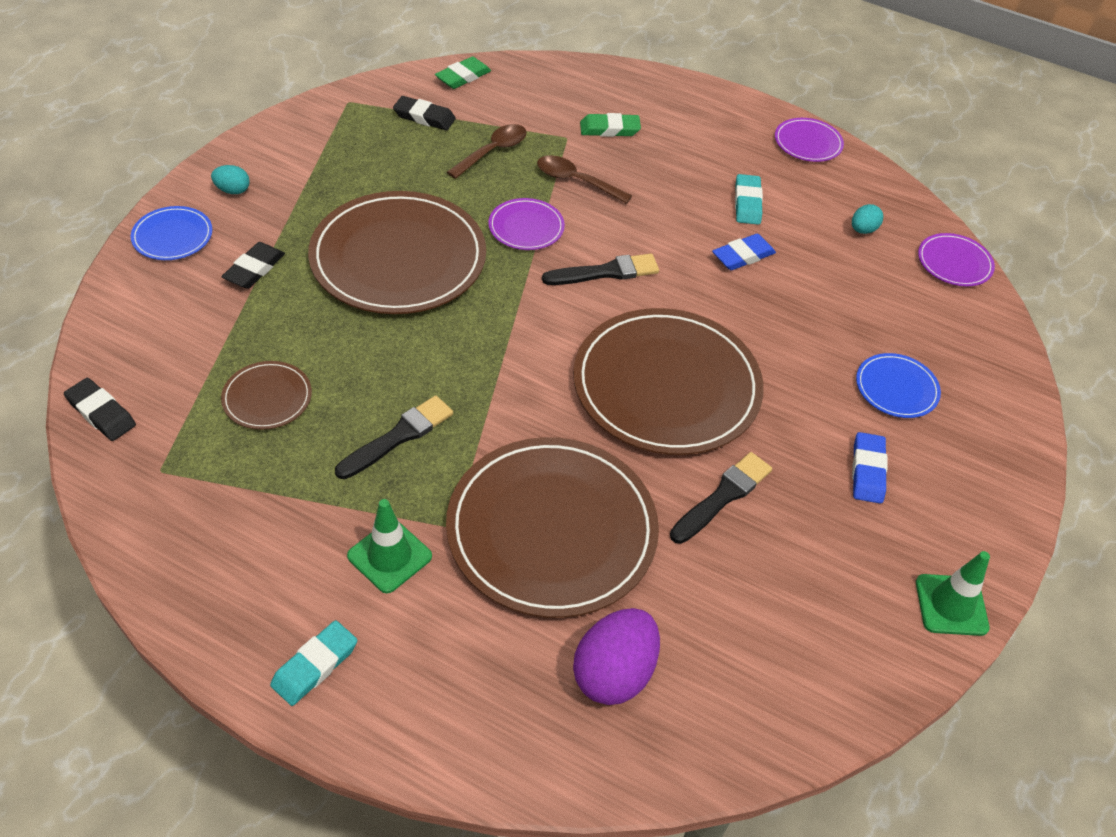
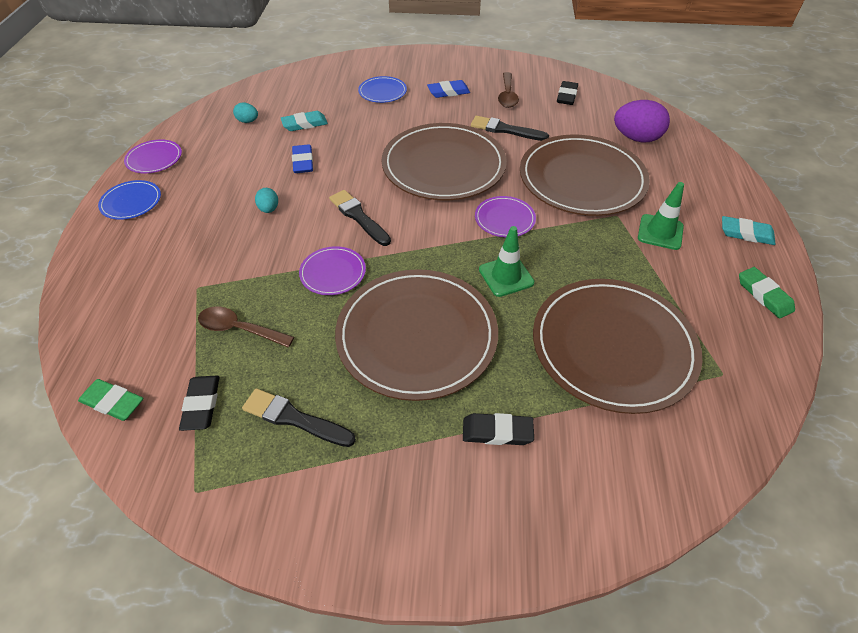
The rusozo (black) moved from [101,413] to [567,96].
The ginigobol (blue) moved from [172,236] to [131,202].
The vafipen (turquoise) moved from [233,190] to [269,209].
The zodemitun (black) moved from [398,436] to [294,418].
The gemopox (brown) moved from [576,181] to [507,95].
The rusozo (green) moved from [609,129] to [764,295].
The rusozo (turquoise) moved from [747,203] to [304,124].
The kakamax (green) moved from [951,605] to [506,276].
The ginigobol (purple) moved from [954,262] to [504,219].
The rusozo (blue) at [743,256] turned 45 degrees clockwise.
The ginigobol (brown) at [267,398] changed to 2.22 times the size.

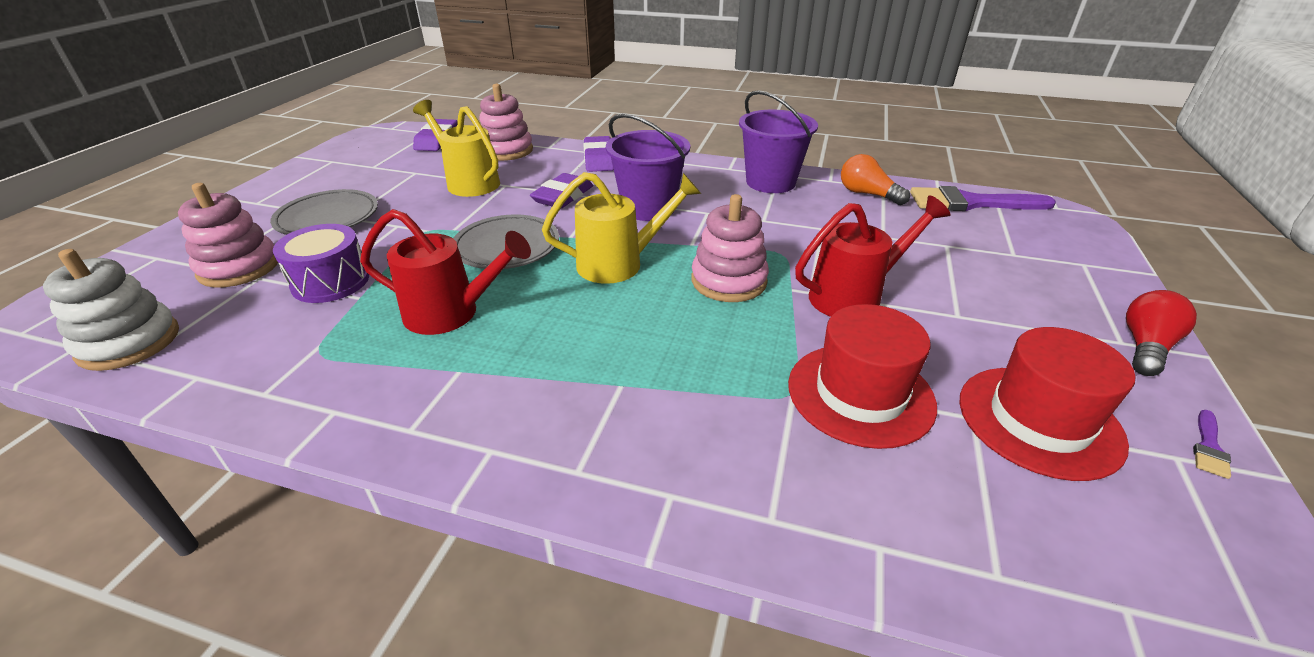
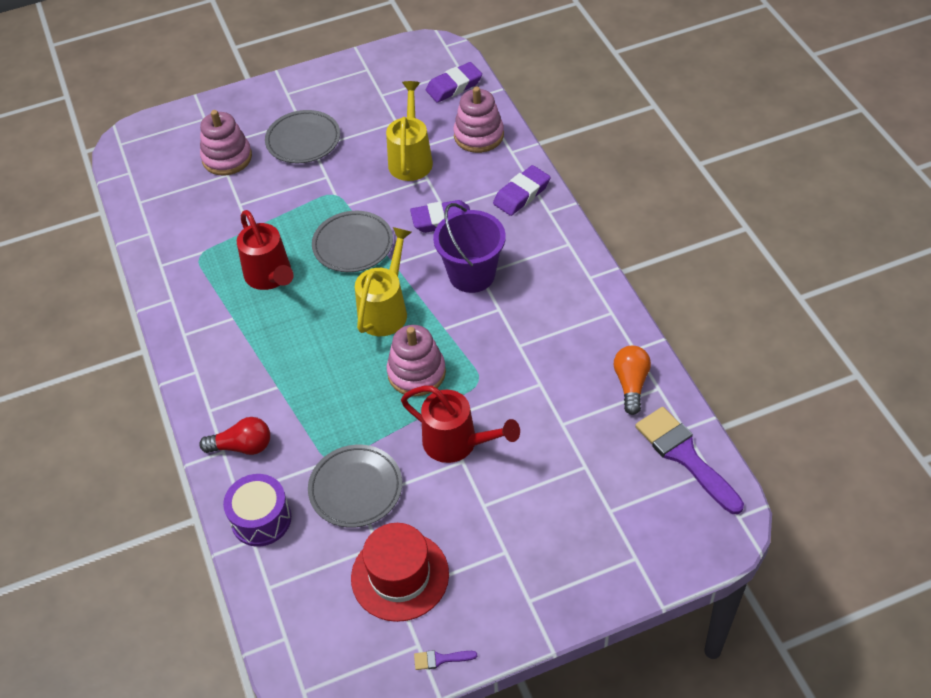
The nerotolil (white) at [129,342] disappeared.
The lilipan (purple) at [770,182] disappeared.
The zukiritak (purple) moved from [330,282] to [261,519].
The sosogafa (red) moved from [1145,347] to [242,446].
The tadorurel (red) at [860,394] was replaced by the ginigobol (grey) at [356,488].
The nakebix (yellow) at [620,264] turned 105 degrees counterclockwise.

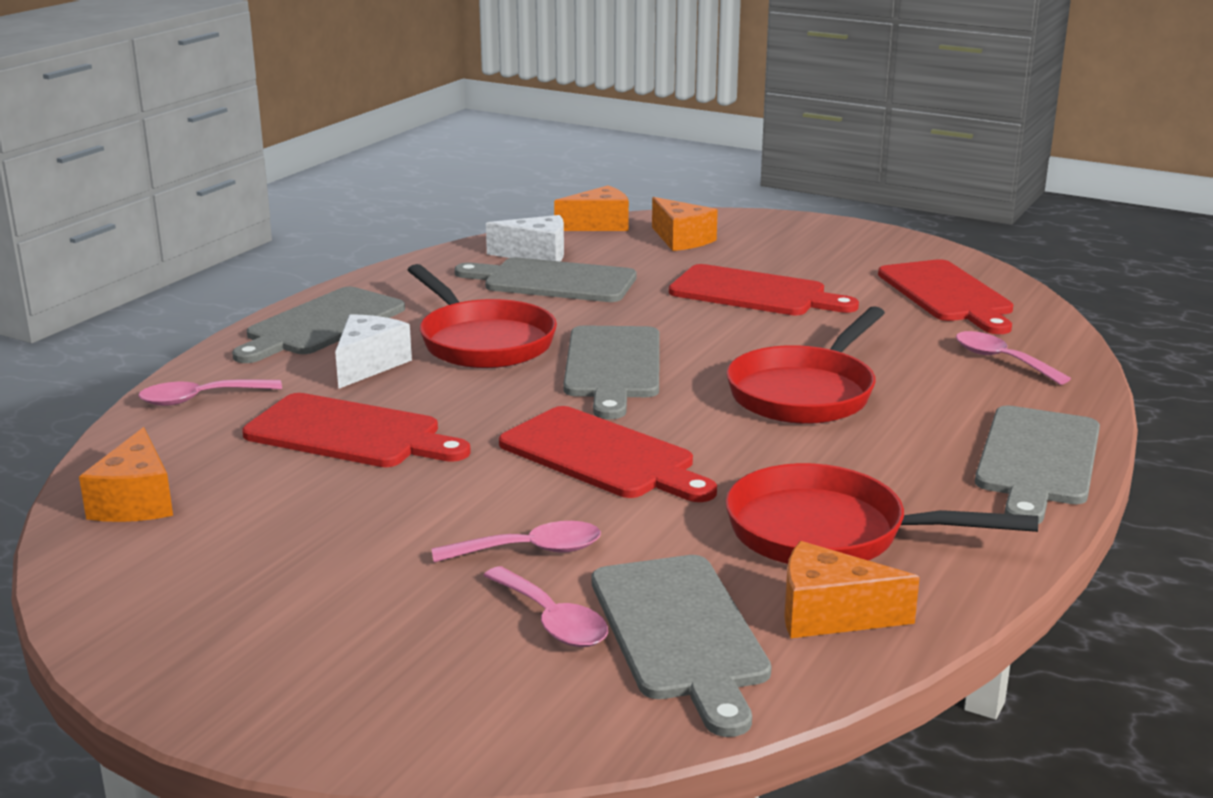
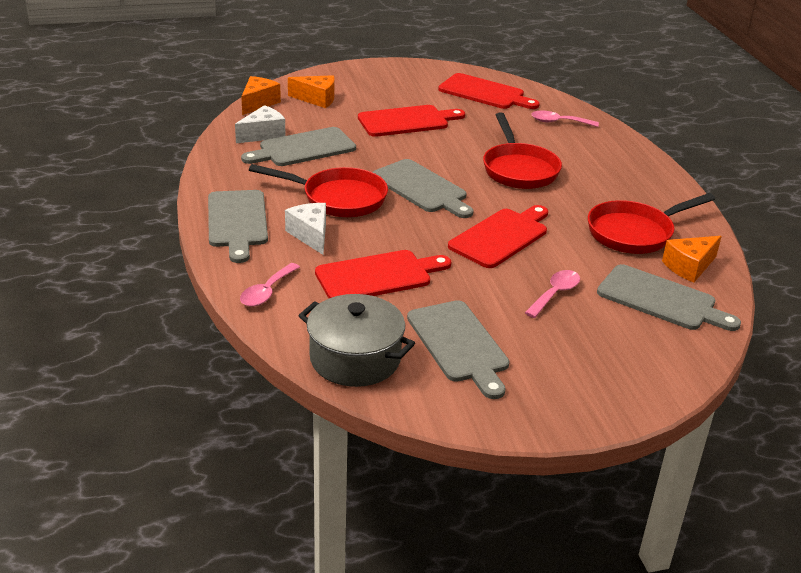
The gemopox (pink) at [552,620] disappeared.
The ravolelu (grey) moved from [1037,460] to [459,345].
The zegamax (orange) at [136,501] was replaced by the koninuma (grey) at [355,358].
The ravolelu (red) at [603,456] turned 45 degrees counterclockwise.

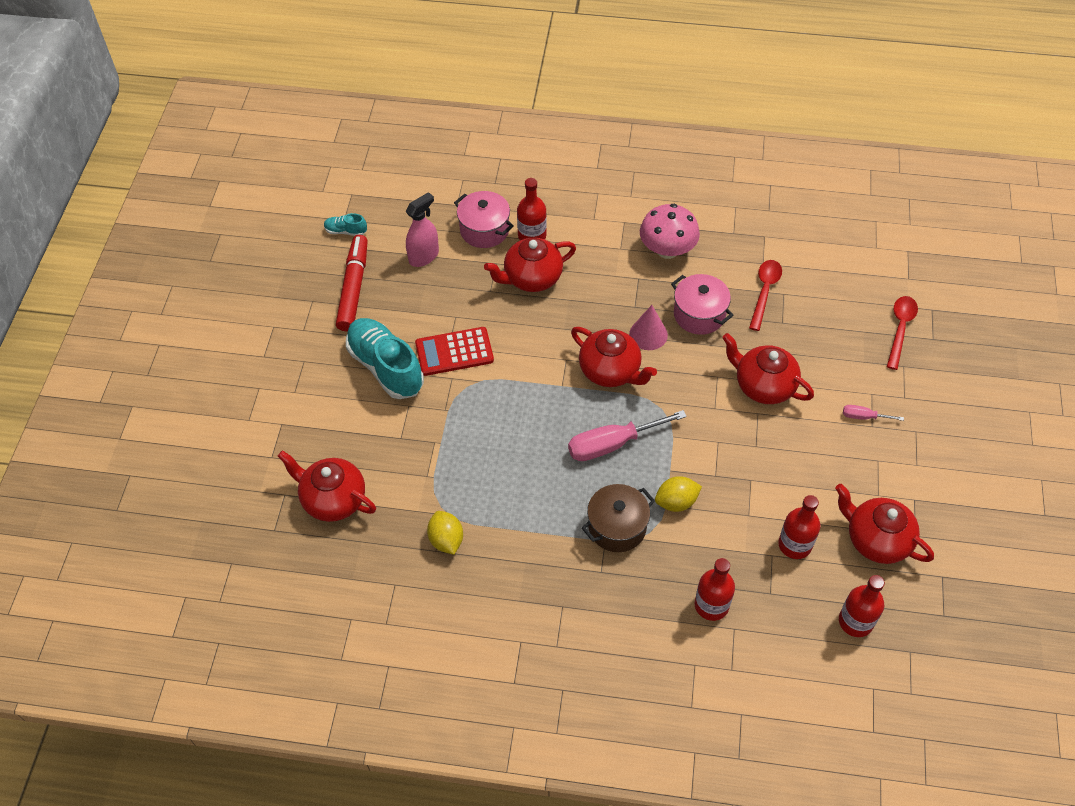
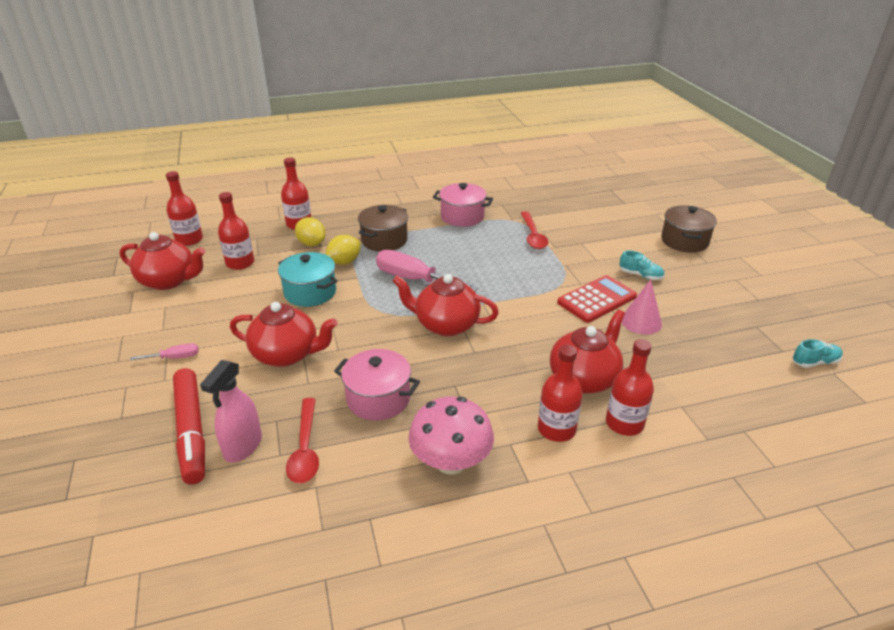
The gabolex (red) at [333,499] disappeared.
The koninuma (turquoise) at [310,292] appeared.
The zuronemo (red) at [556,429] appeared.
The koninuma (brown) at [684,241] appeared.
The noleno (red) moved from [353,288] to [191,431].
The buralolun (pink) moved from [424,256] to [243,446].
The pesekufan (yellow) moved from [446,540] to [311,244].
The koninuma (pink) moved from [484,230] to [462,217].
The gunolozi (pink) moved from [648,334] to [641,322].
The gemopox (red) moved from [900,329] to [533,236].
The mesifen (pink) at [612,444] turned 105 degrees counterclockwise.
The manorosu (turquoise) at [386,367] changed to 0.44 times the size.

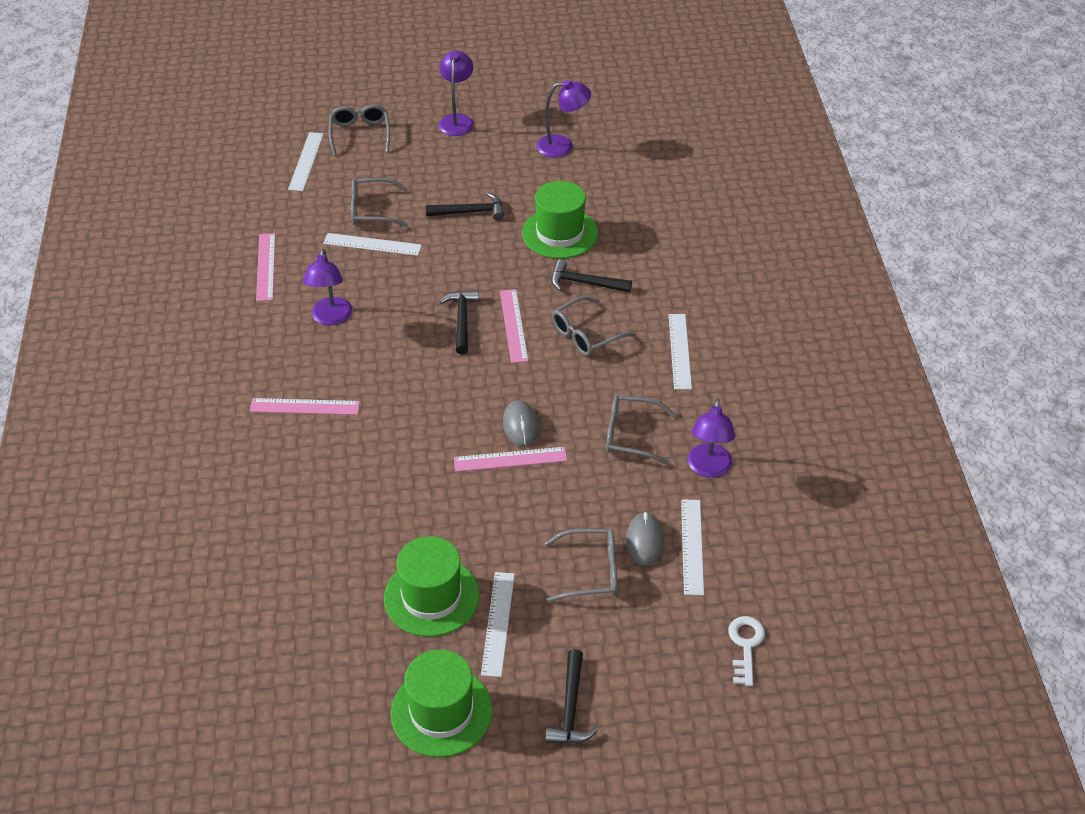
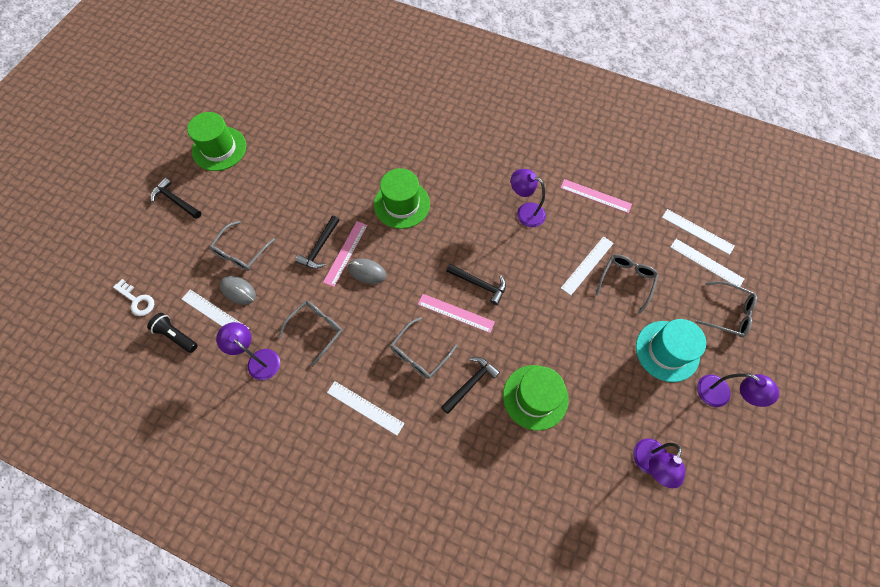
The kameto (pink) at [305,406] disappeared.
The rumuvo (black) at [176,336] appeared.
The tadorurel (turquoise) at [667,351] appeared.
The tadorurel (green) moved from [431,596] to [402,204].
The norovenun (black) moved from [470,212] to [320,247].
The kameto (white) moved from [498,623] to [697,231].
The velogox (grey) at [585,335] turned 135 degrees counterclockwise.

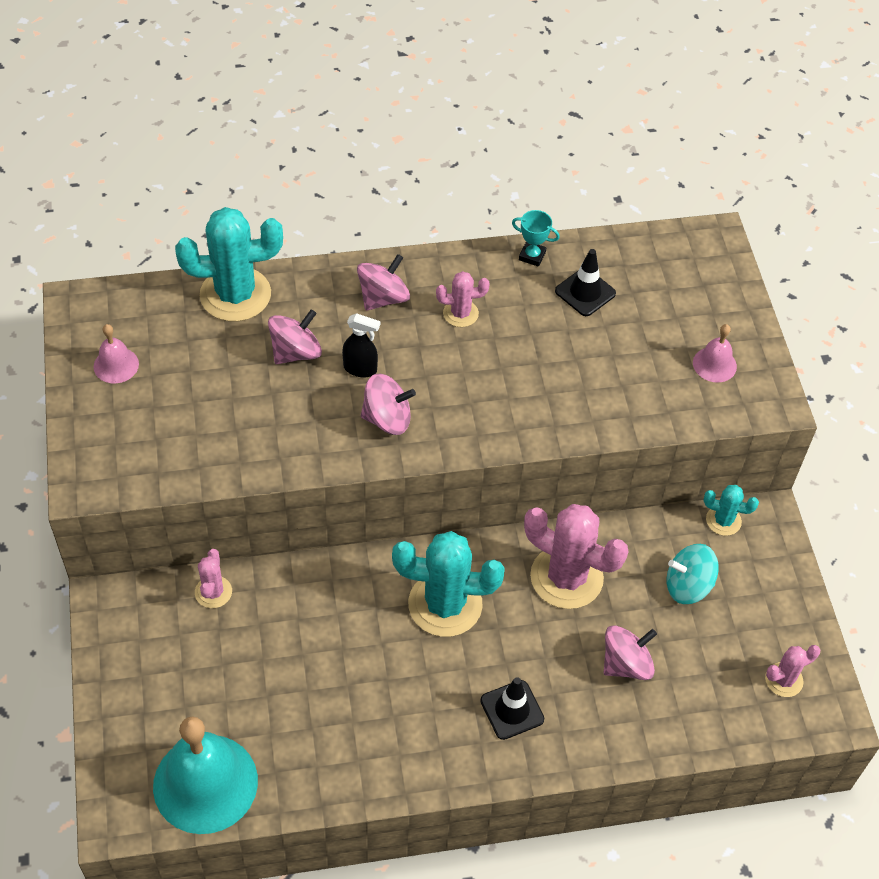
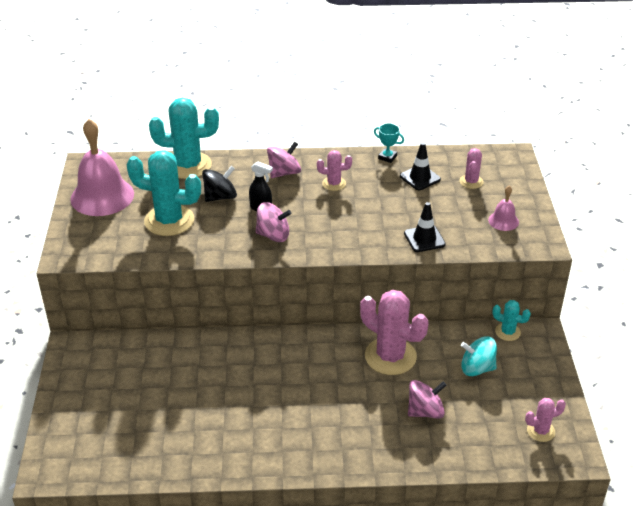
The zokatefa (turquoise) at [205,783] disappeared.
The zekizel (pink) moved from [213,592] to [471,182].
The zekizel (turquoise) moved from [445,604] to [169,221].
The kakamax (black) moved from [512,710] to [424,239].
The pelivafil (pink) at [296,352] became the pelivafil (black) at [220,197].
The zokatefa (pink) at [116,365] changed to 2.13 times the size.

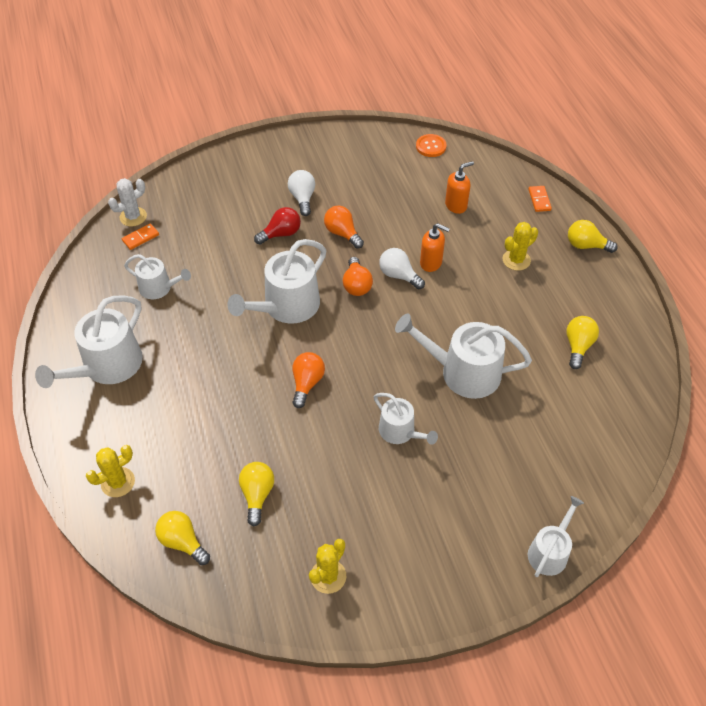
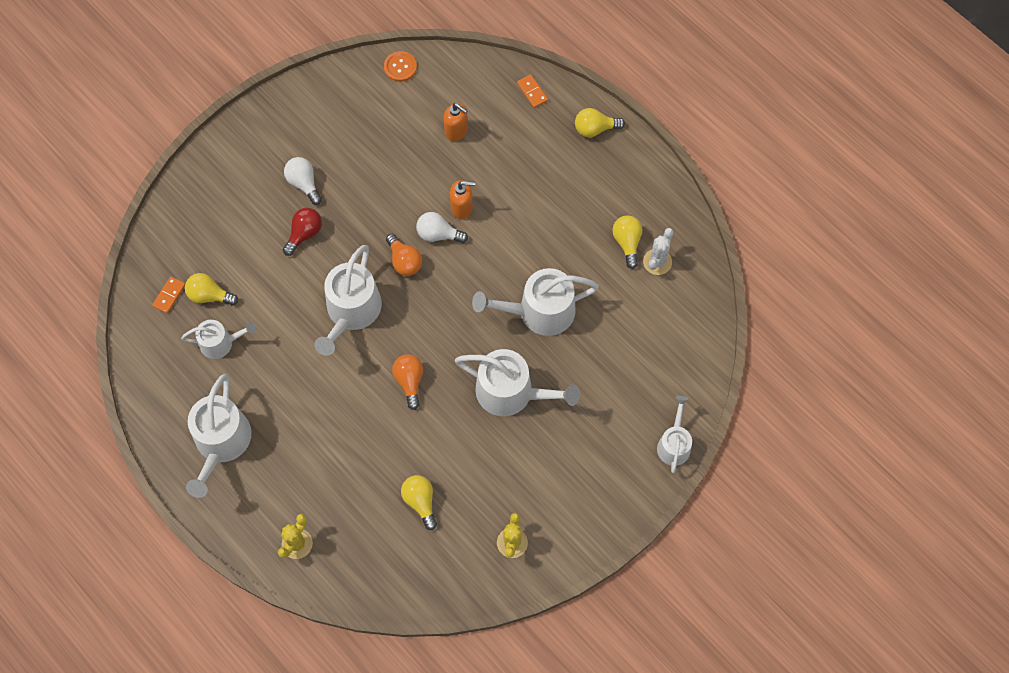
The sosogafa (orange) at [342,233] disappeared.
The zekizel (yellow) at [516,260] disappeared.
The zekizel (white) moved from [133,217] to [657,262].
The sosogafa (yellow) moved from [183,542] to [209,295].
The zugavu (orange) at [456,205] turned 90 degrees clockwise.
The nakebix (white) at [400,431] changed to 1.70 times the size.

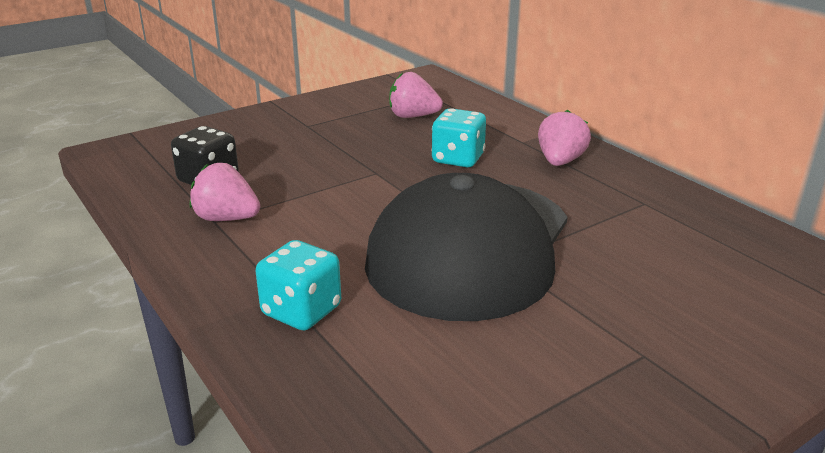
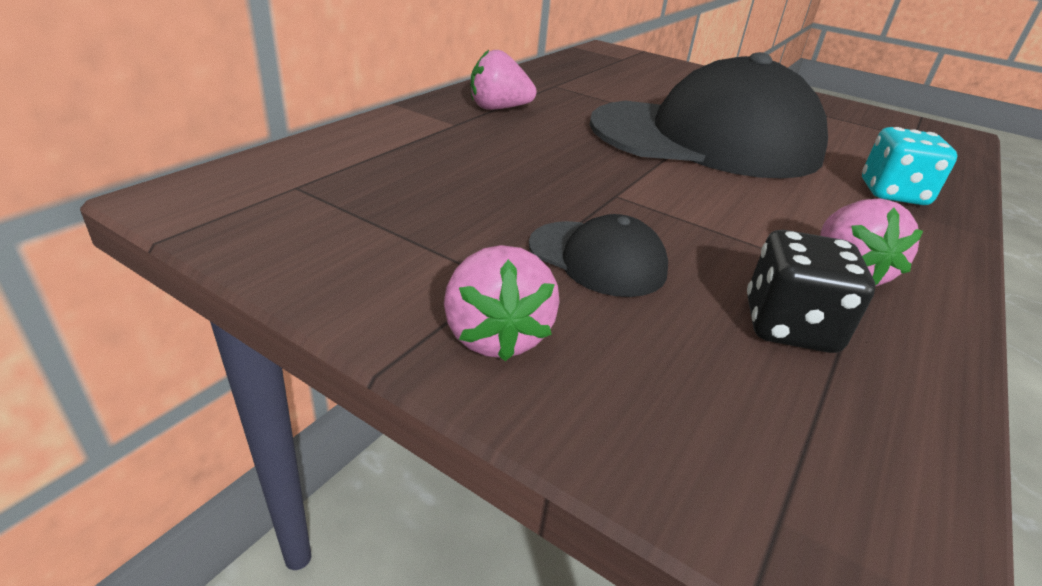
The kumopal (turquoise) at [458,159] disappeared.
The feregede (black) at [597,258] appeared.
The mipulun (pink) moved from [413,116] to [496,336].

